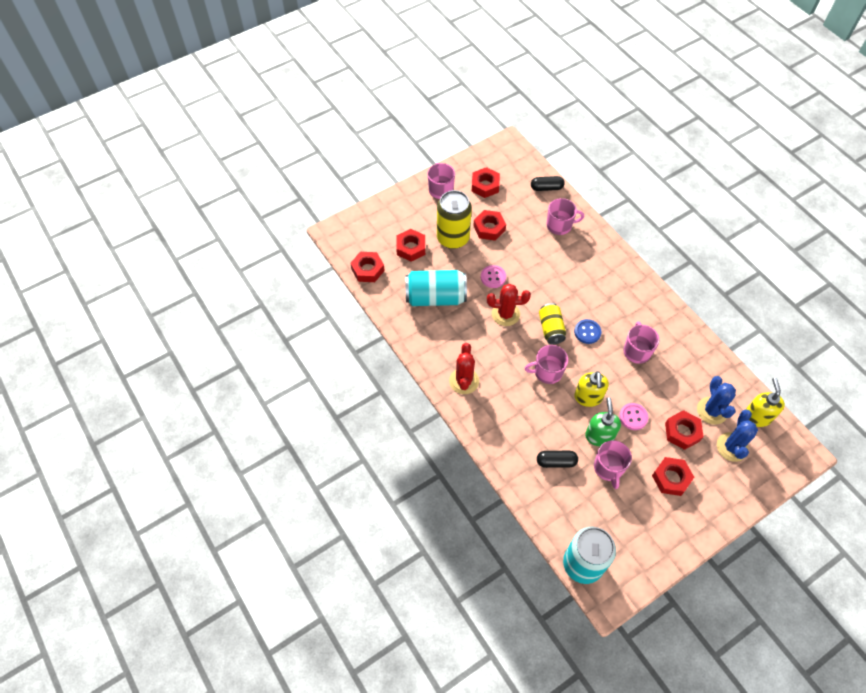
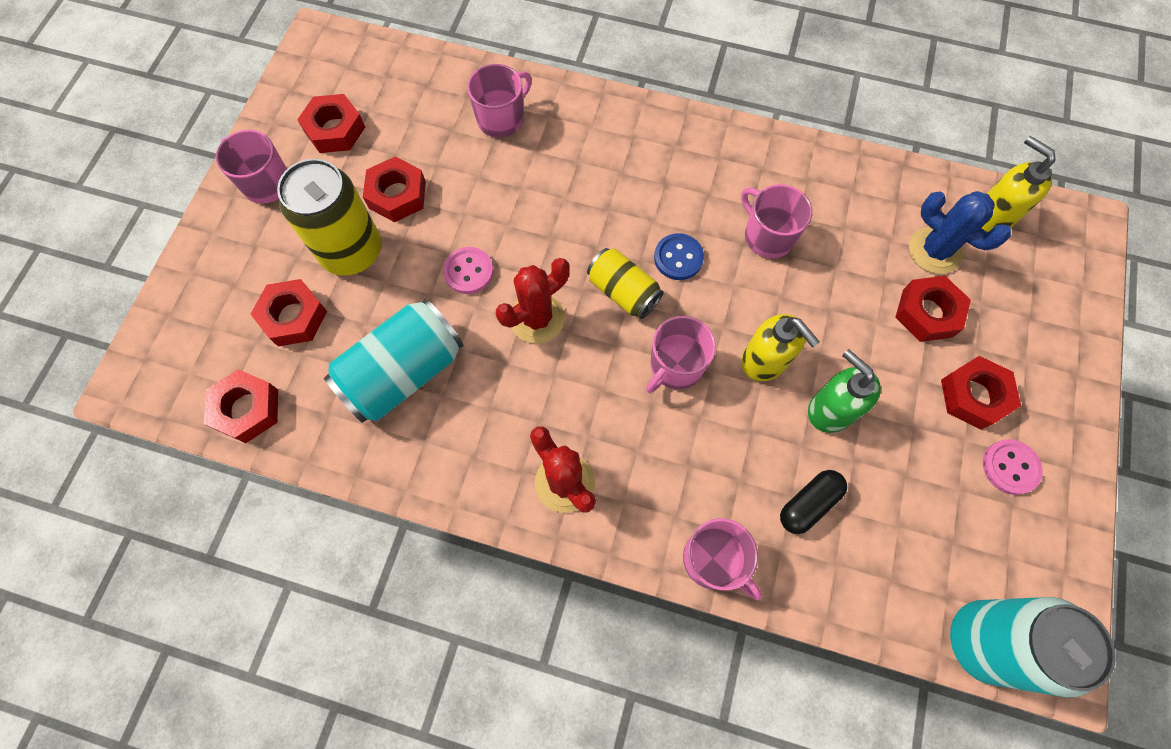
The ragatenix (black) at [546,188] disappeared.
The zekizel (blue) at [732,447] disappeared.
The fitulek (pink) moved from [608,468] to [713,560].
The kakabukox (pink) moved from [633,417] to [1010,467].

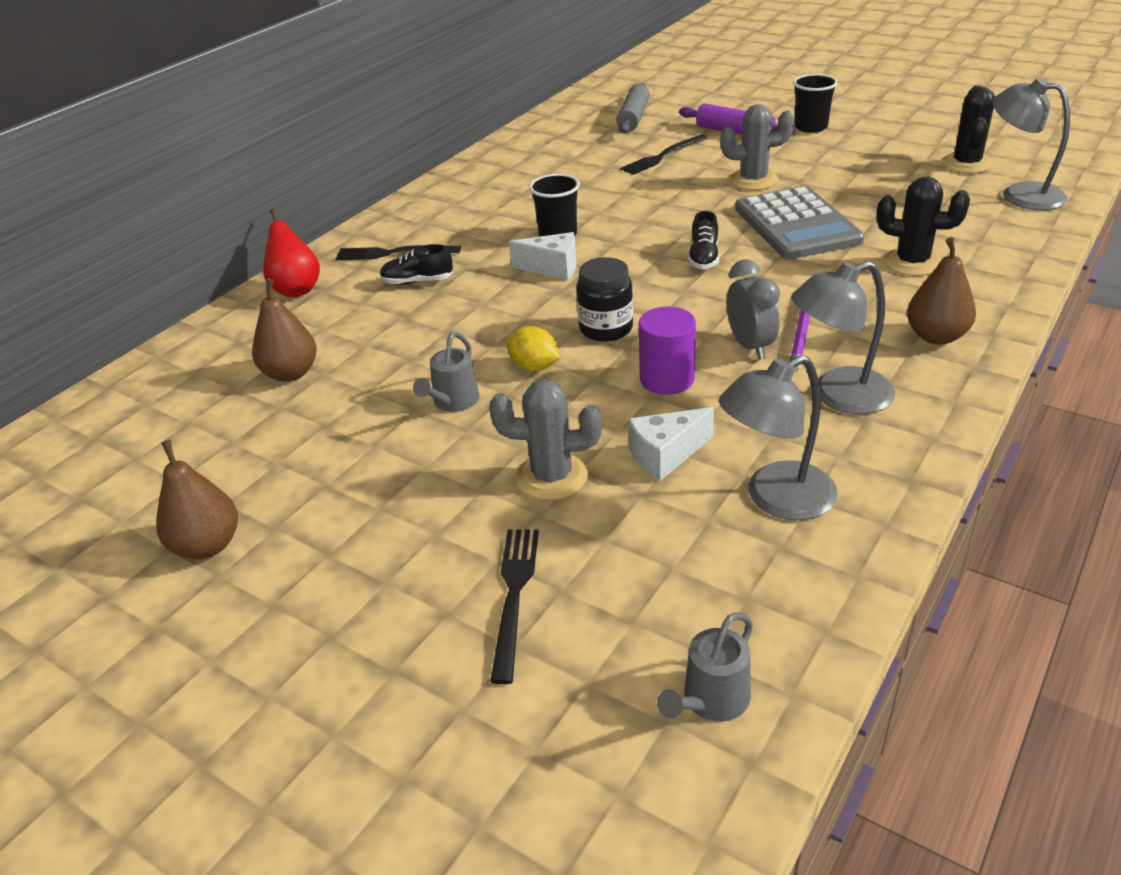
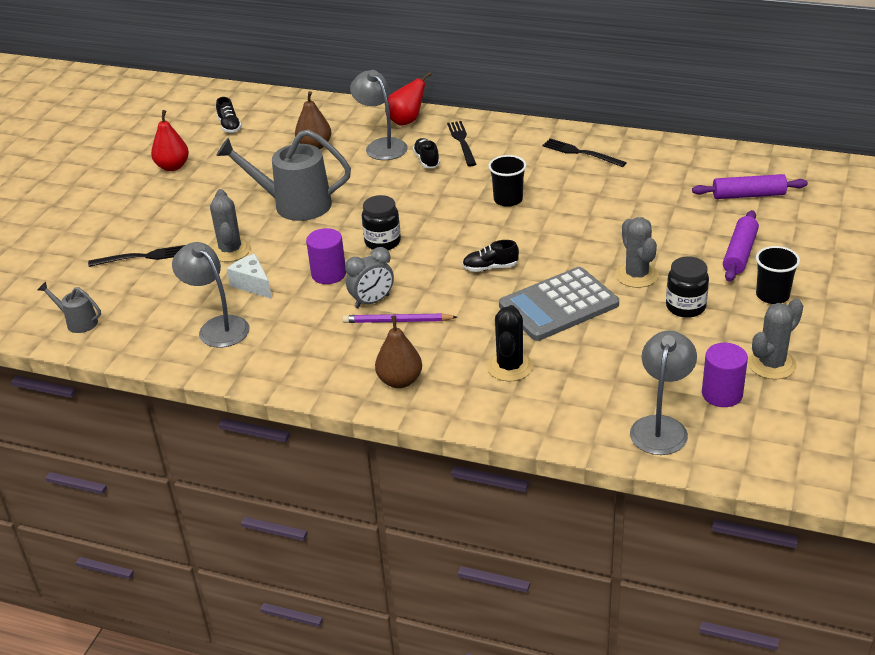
The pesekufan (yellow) at [534,367] disappeared.
The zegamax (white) at [552,268] disappeared.
The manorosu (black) at [229,126] appeared.
The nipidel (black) at [685,307] appeared.
The zekizel (grey) at [771,364] appeared.
The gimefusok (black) moved from [662,156] to [581,153].
The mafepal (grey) moved from [838,396] to [381,146].
The zekizel (black) at [966,164] was replaced by the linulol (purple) at [722,394].
The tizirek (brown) at [207,546] became the tizirek (red) at [173,166].
The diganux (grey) at [633,118] became the diganux (purple) at [748,195].
The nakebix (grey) at [453,402] changed to 2.04 times the size.

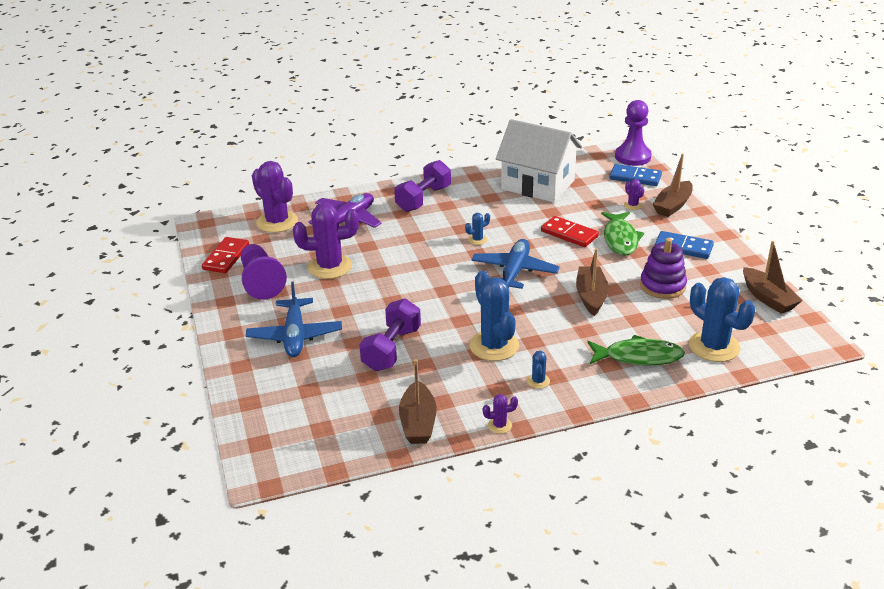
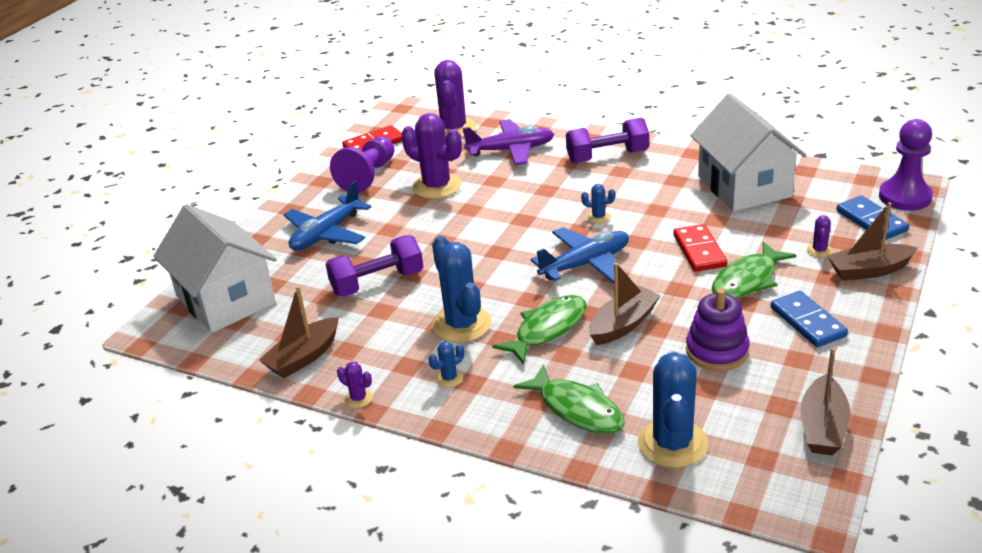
The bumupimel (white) at [225,300] appeared.
The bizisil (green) at [547,329] appeared.
The zekizel (blue) at [494,346] turned 45 degrees counterclockwise.

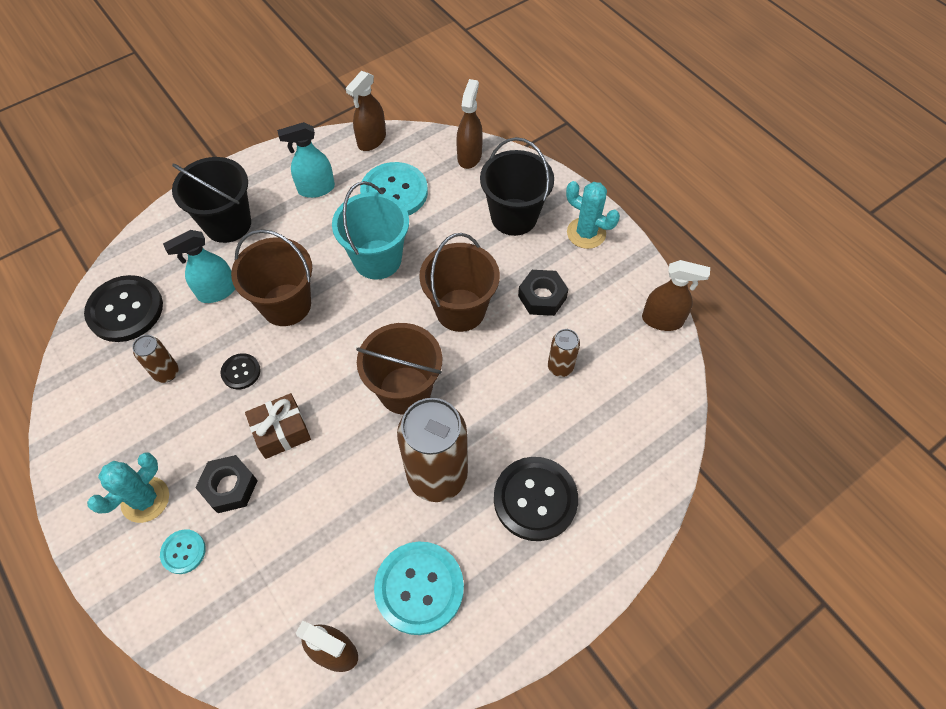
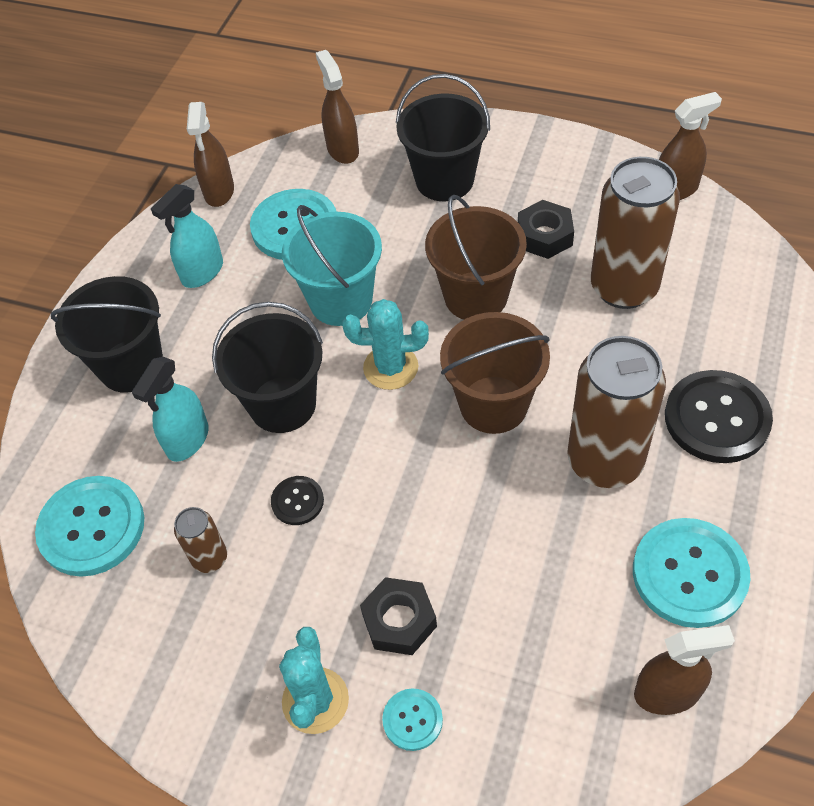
The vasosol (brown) at [281,432] disappeared.
The zekizel (turquoise) moved from [586,233] to [390,367].
The kakabukox (black) at [125,310] became the kakabukox (turquoise) at [92,527].
The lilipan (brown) at [286,305] became the lilipan (black) at [282,404].
The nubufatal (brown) at [560,367] changed to 2.11 times the size.

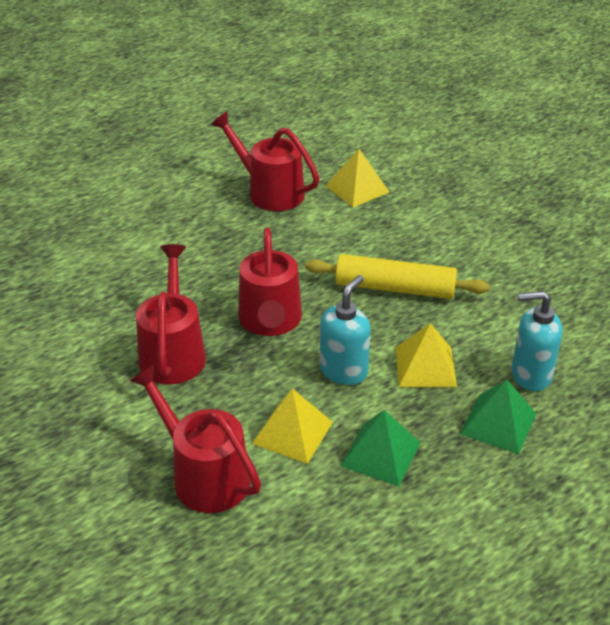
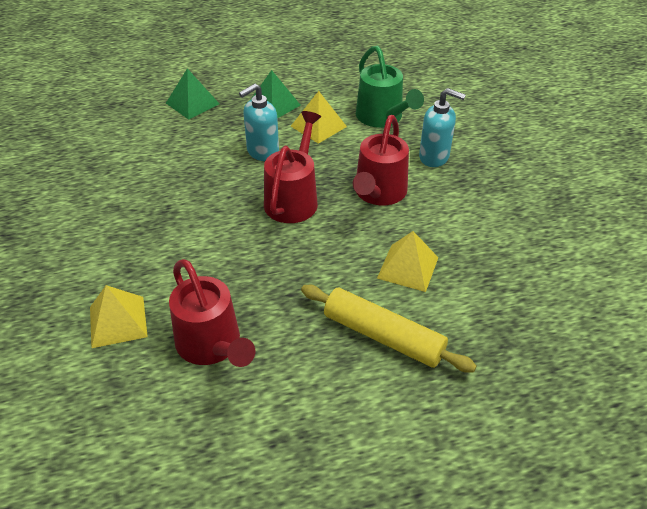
The diganux (yellow) moved from [394,288] to [383,336].
The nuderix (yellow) moved from [425,367] to [408,267].
The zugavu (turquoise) moved from [530,375] to [434,157].
The nakebix (red) at [203,475] became the nakebix (green) at [382,118].

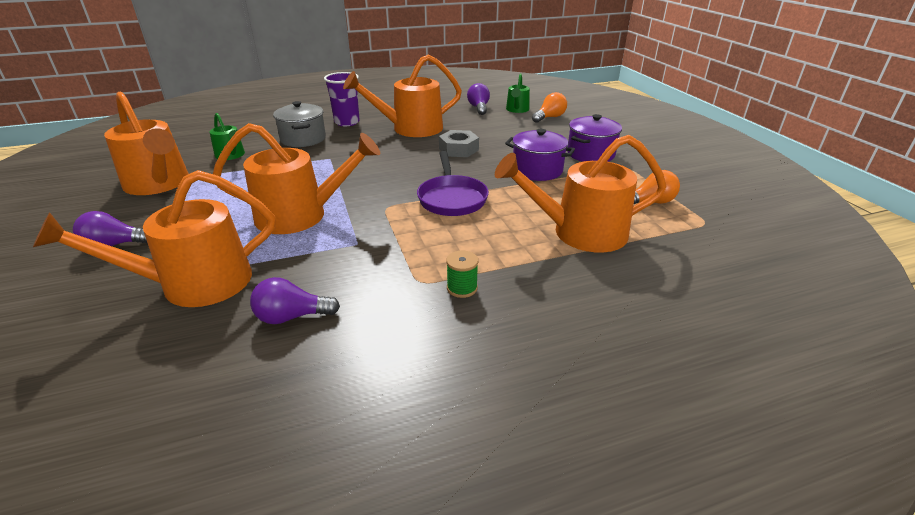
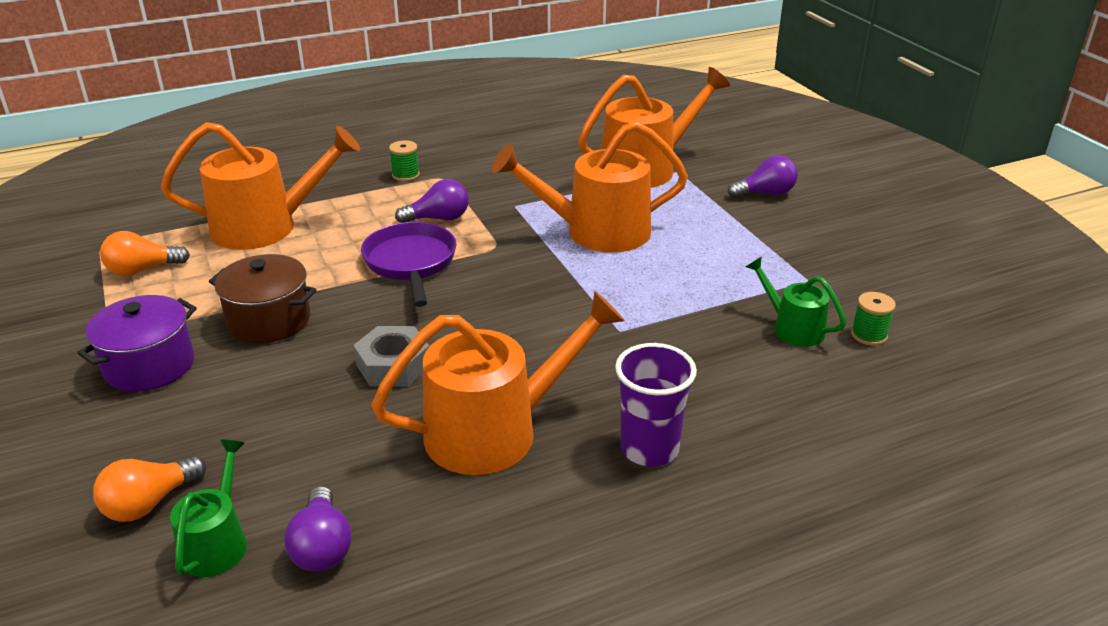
The nakebix (orange) at [159,184] disappeared.
The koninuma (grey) at [303,139] disappeared.
The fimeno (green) at [869,335] appeared.
The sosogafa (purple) moved from [292,317] to [438,218].
The koninuma (purple) at [537,170] became the koninuma (brown) at [269,320].

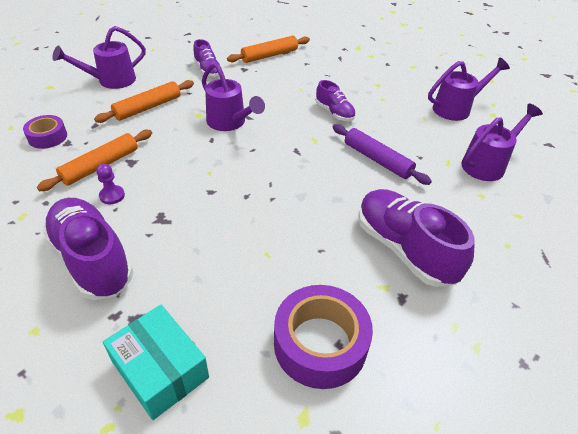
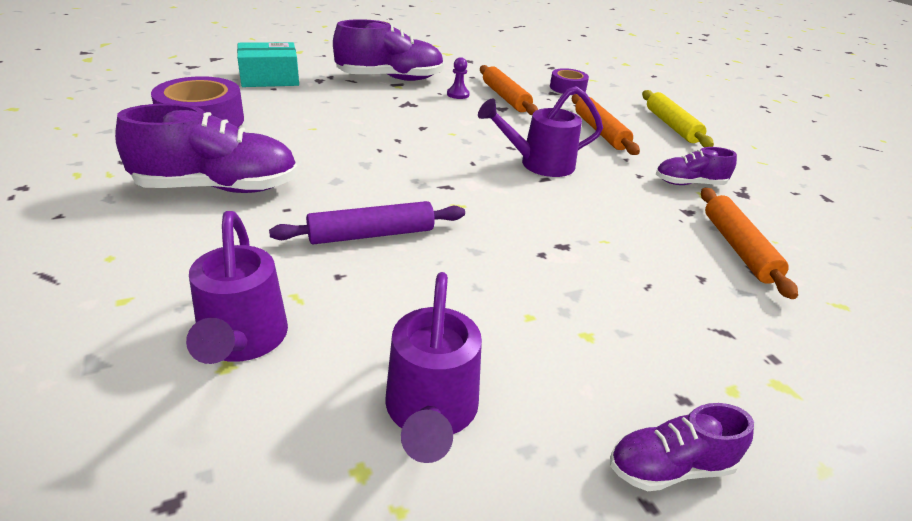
The manorosu (purple) moved from [334,113] to [670,467].
The nakebix (purple) at [111,81] was replaced by the diganux (yellow) at [671,126].

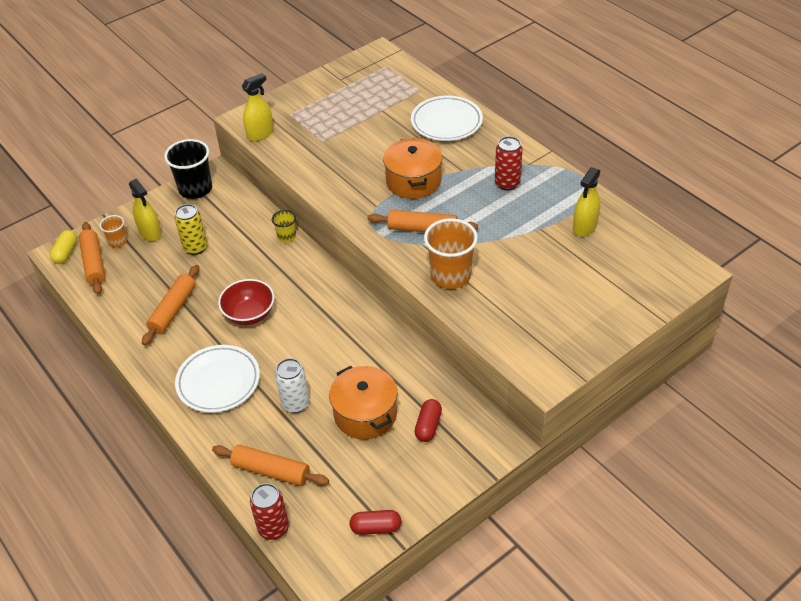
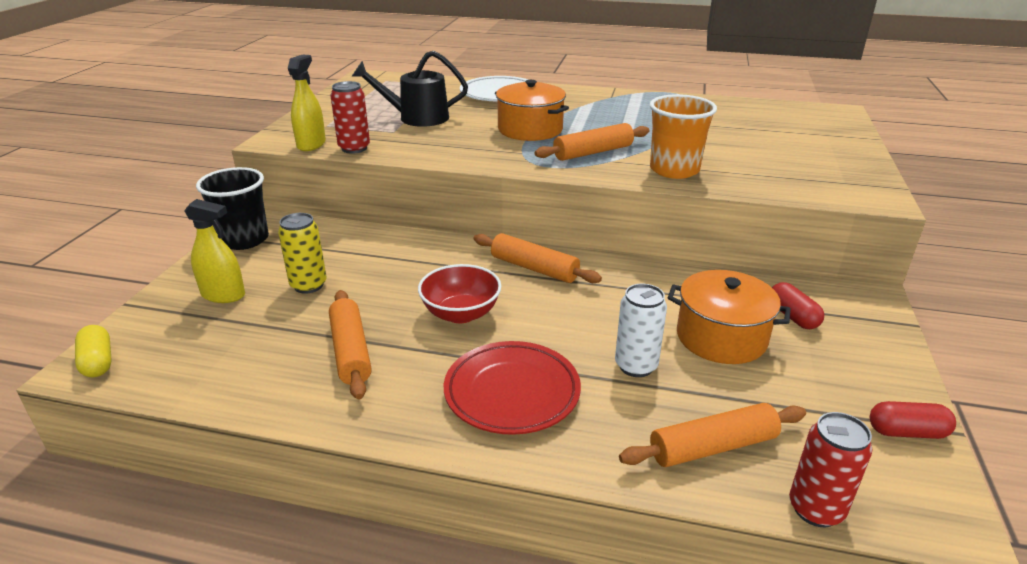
The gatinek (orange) at [118,241] disappeared.
The gatinek (yellow) at [286,236] disappeared.
The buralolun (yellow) at [584,227] disappeared.
The nakebix (black) at [417,118] appeared.
The diganux (orange) moved from [94,263] to [534,268].
The nubufatal (red) moved from [507,183] to [354,148].
The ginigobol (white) at [218,382] became the ginigobol (red) at [512,392].
The ragatenix (red) at [376,527] turned 45 degrees clockwise.

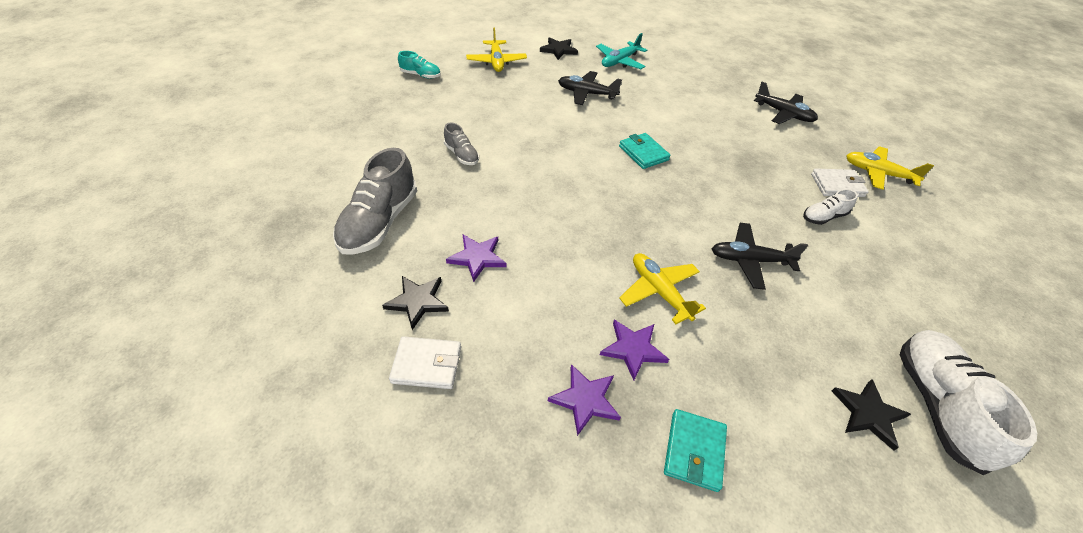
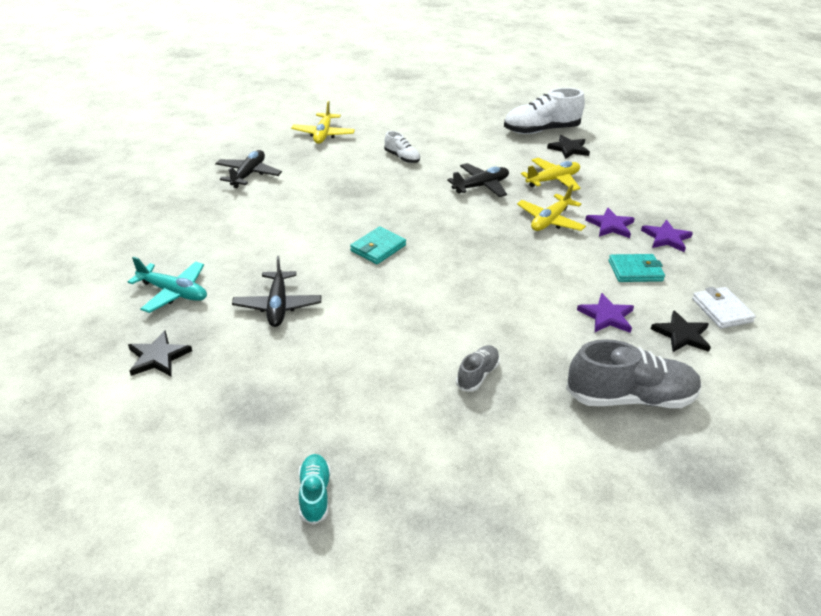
The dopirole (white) at [837,185] disappeared.
The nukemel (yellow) moved from [496,62] to [553,180].
The dopirole (turquoise) moved from [694,451] to [635,271].
The nukemel (black) at [750,260] turned 105 degrees counterclockwise.

